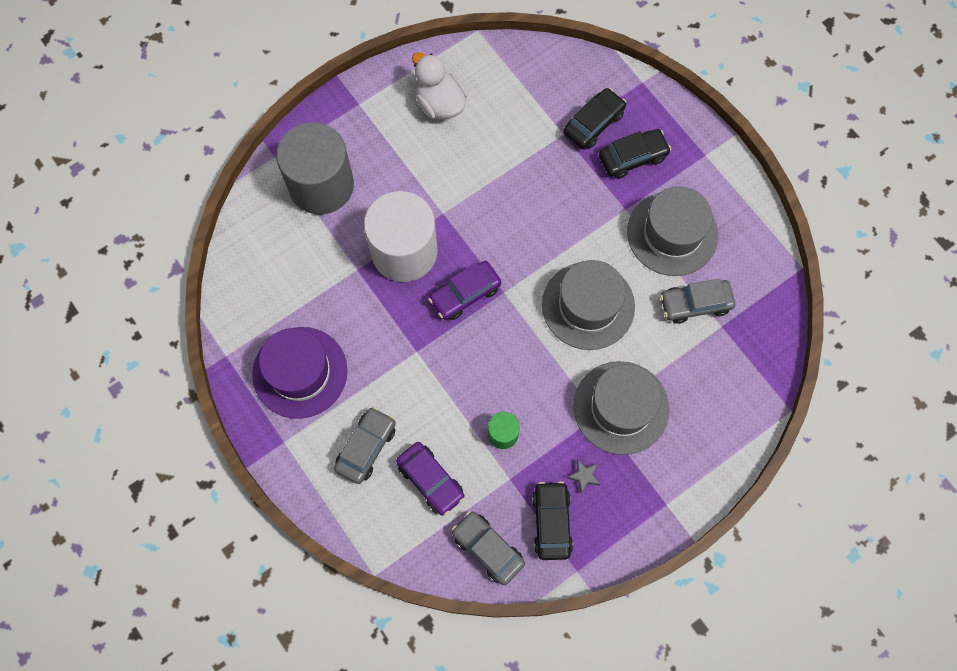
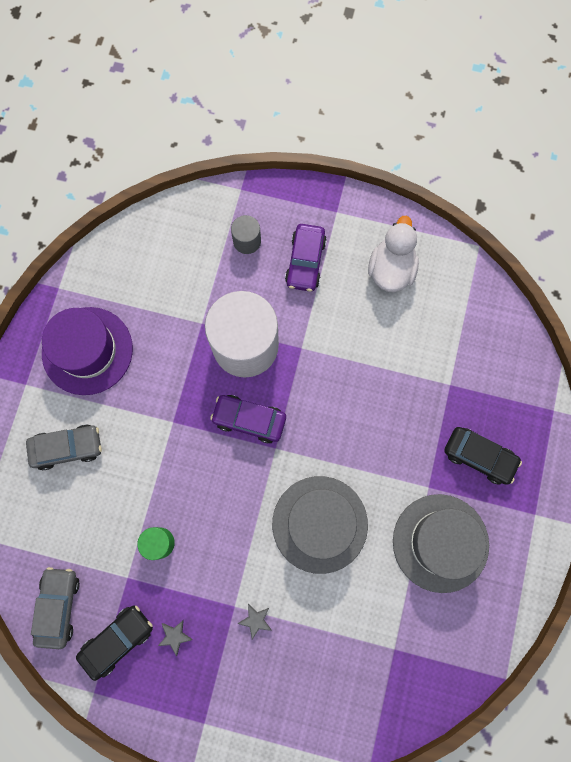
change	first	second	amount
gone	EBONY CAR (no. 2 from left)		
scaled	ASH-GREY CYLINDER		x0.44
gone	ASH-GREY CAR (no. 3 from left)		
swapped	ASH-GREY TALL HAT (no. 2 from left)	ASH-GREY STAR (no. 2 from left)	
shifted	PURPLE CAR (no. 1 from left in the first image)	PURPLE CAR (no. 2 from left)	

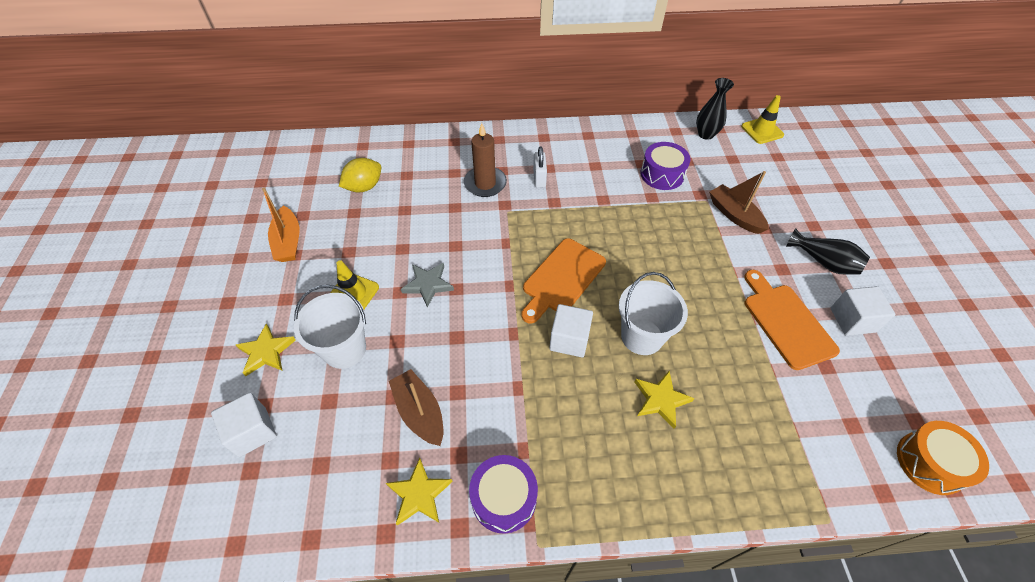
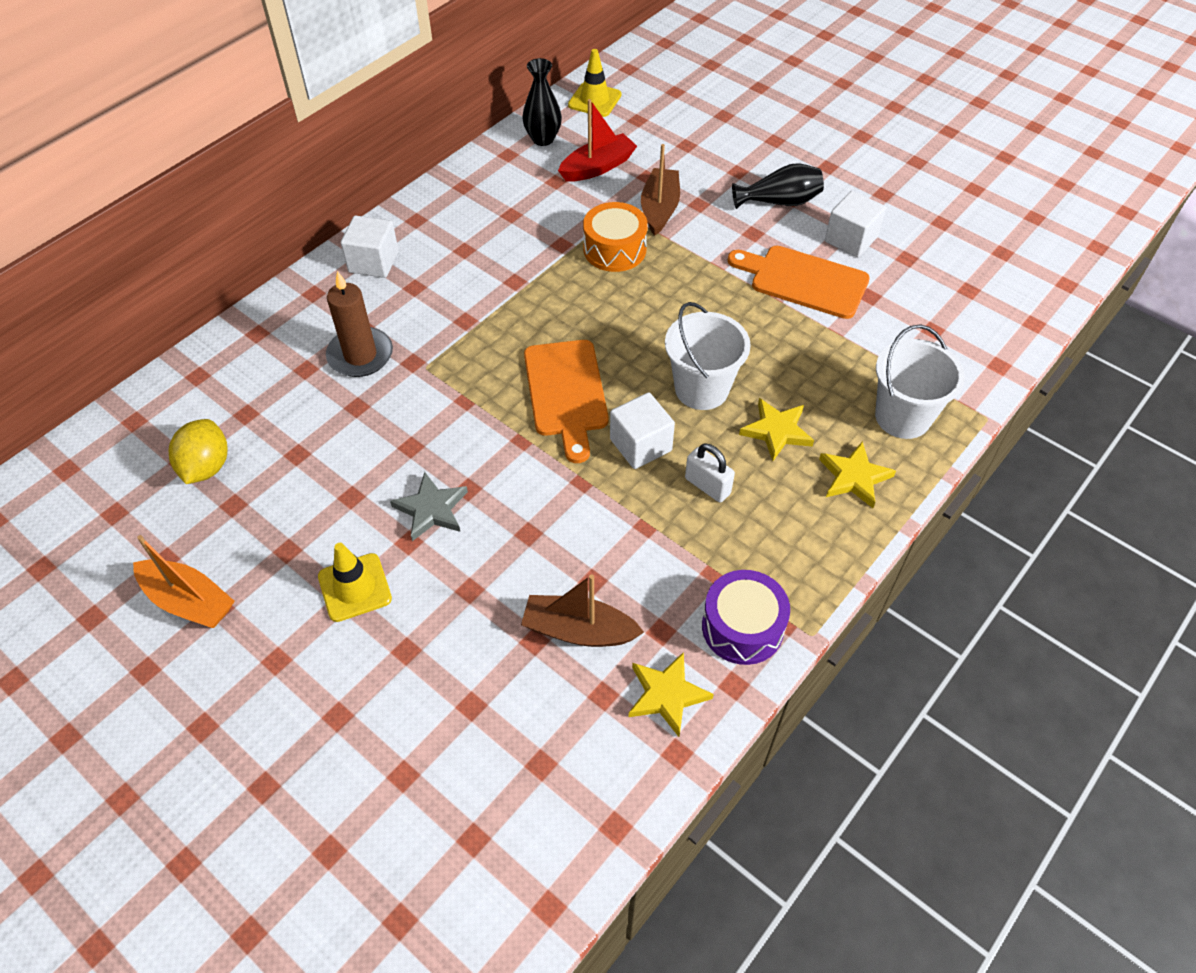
change	first	second	amount
gone	PURPLE SNARE DRUM (no. 2 from left)		
shifted	WHITE PADLOCK		
rotated	RUSSET SAILBOAT (no. 2 from left)		90 degrees clockwise
shifted	WHITE PAIL (no. 1 from left in the first image)	WHITE PAIL (no. 2 from left)	
shifted	BRIGHT YELLOW STAR (no. 1 from left in the first image)	BRIGHT YELLOW STAR (no. 3 from left)	
shifted	WHITE SOLID CUBE (no. 1 from left)		
shifted	BRIGHT ORANGE SNARE DRUM		
new		SCARLET SAILBOAT	

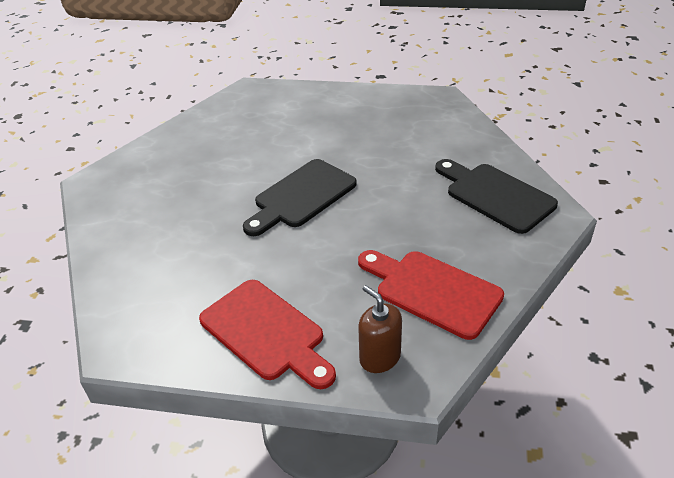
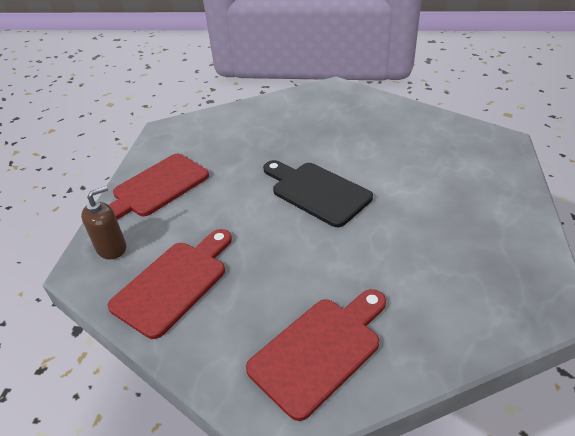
change	first	second	amount
repainted	EBONY CUTTING BOARD (no. 2 from left)	SCARLET CUTTING BOARD (no. 3 from left)	

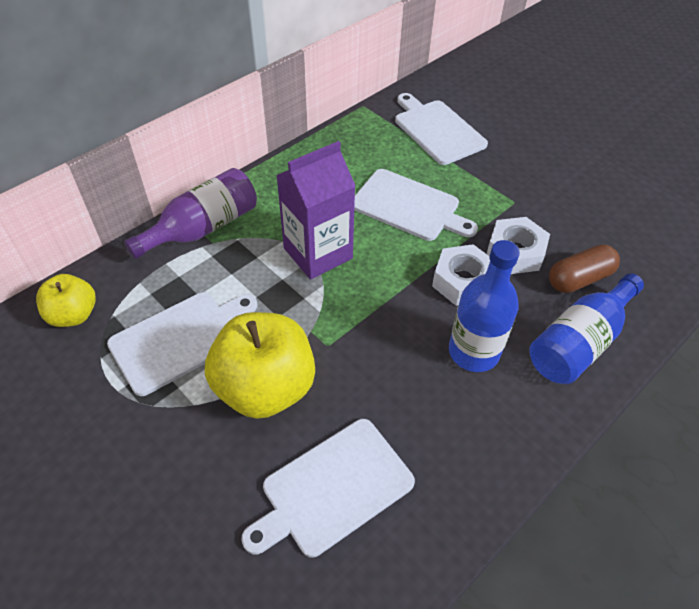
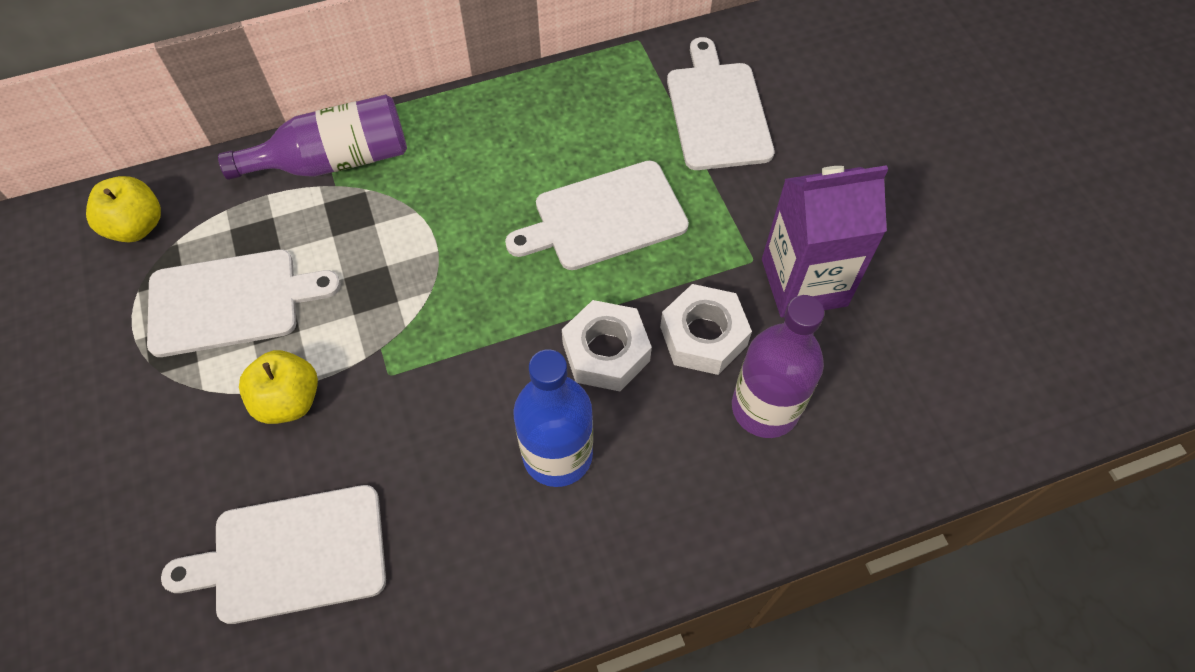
change	first	second	amount
shifted	PURPLE MILK CARTON		
rotated	WHITE CUTTING BOARD (no. 3 from left)		105 degrees clockwise
swapped	RUSSET PILL SHAPE	PURPLE BOTTLE (no. 2 from left)	
gone	BLUE BOTTLE (no. 2 from left)		
scaled	BRIGHT YELLOW APPLE (no. 2 from left)		x0.56

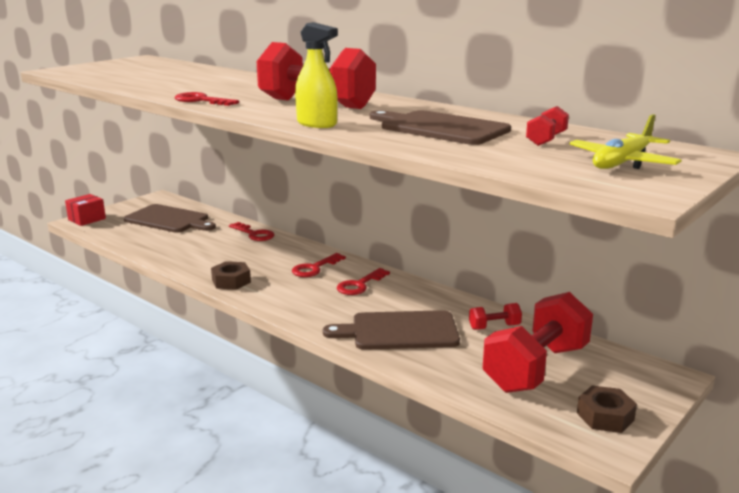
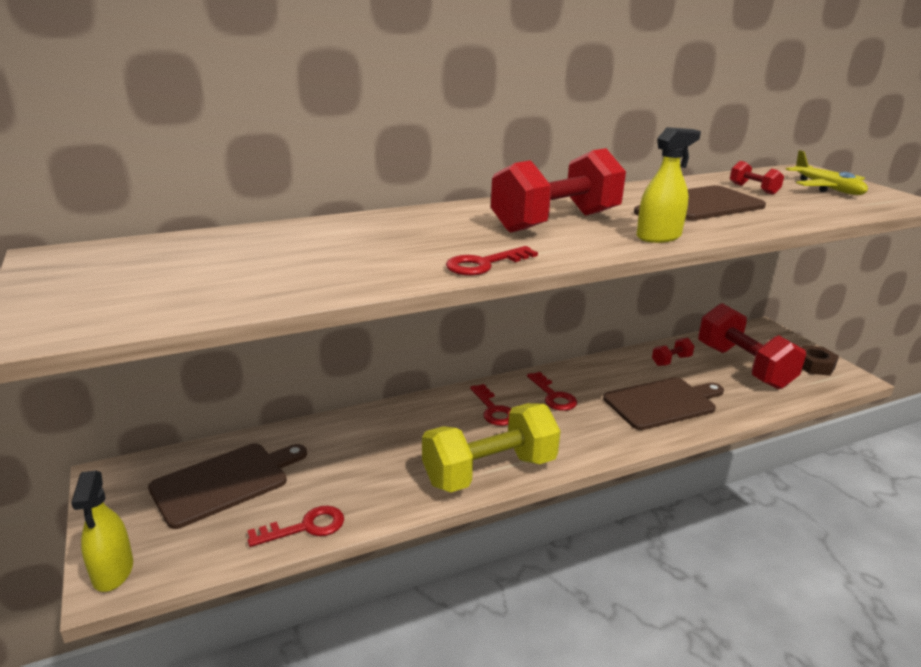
change	first	second	amount
swapped	SCARLET PACKAGE	BRIGHT YELLOW SPRAYER (no. 1 from left)	
shifted	SCARLET LATCHKEY (no. 2 from left in the first image)	SCARLET LATCHKEY (no. 1 from left)	
swapped	RUSSET HEX NUT (no. 1 from left)	BRIGHT YELLOW DUMBBELL	
rotated	SCARLET DUMBBELL (no. 2 from left)		45 degrees clockwise
rotated	RUSSET CUTTING BOARD (no. 2 from left)		135 degrees counterclockwise

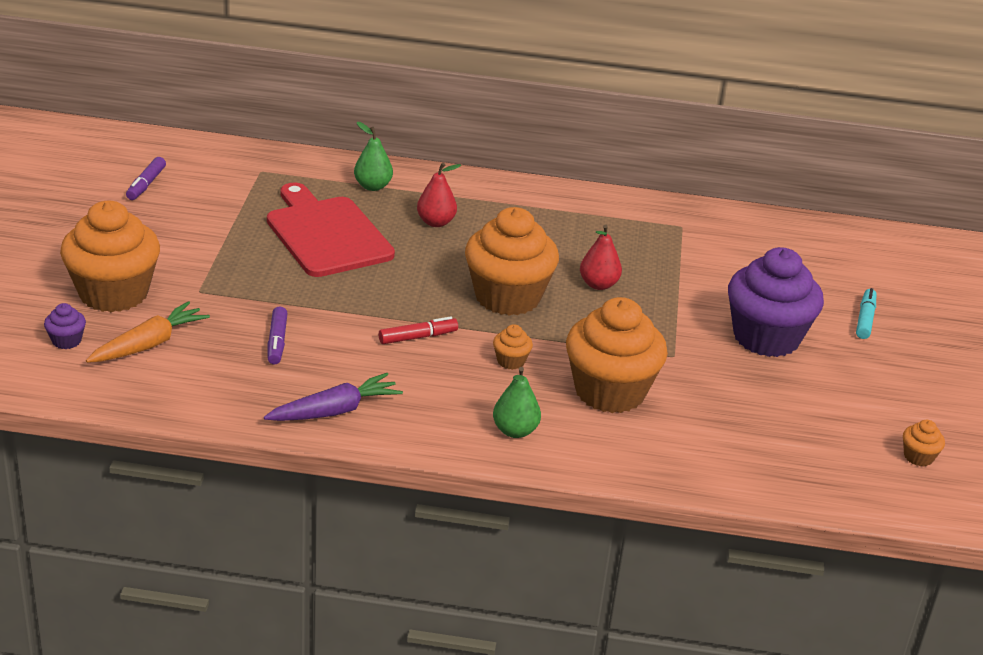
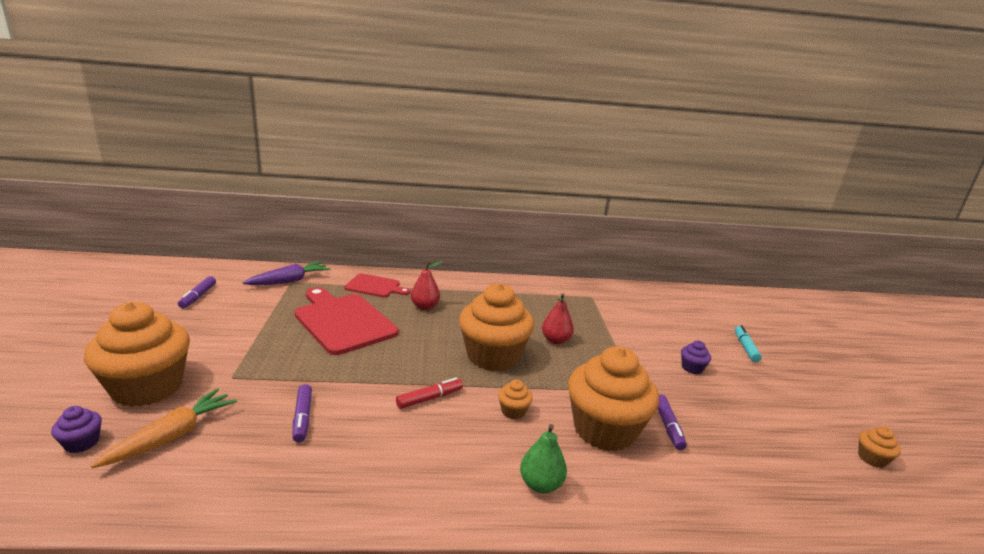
change	first	second	amount
swapped	GREEN PEAR (no. 1 from left)	SCARLET CUTTING BOARD (no. 2 from left)	
scaled	PURPLE MUFFIN (no. 2 from left)		x0.40
shifted	PURPLE TOY CARROT		
new		PURPLE MARKER (no. 3 from left)	

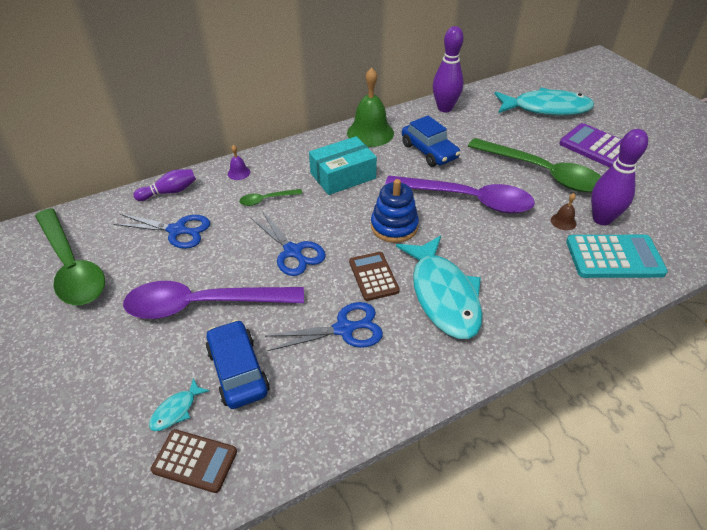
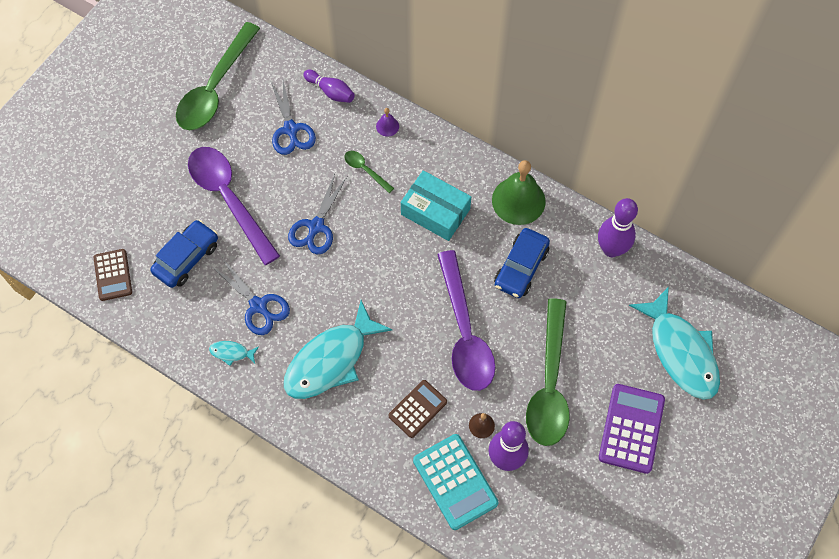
change	first	second	amount
gone	BLUE RING STACKER		
shifted	RUSSET CALCULATOR (no. 2 from left)		
shifted	AQUA FISH FIGURE (no. 1 from left)		

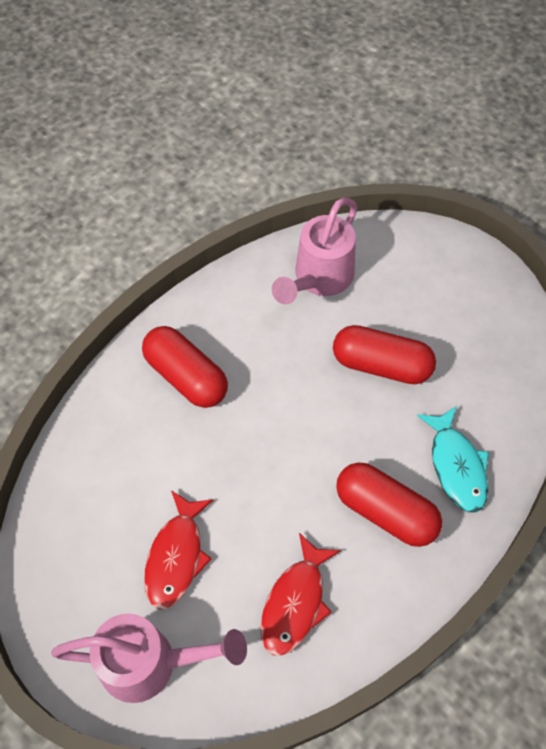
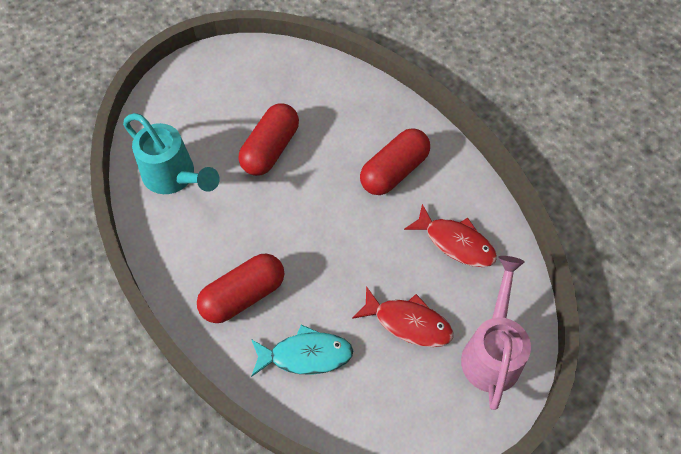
change	first	second	amount
repainted	ROSY WATERING CAN (no. 2 from left)	AQUA WATERING CAN	
shifted	AQUA FISH FIGURE		

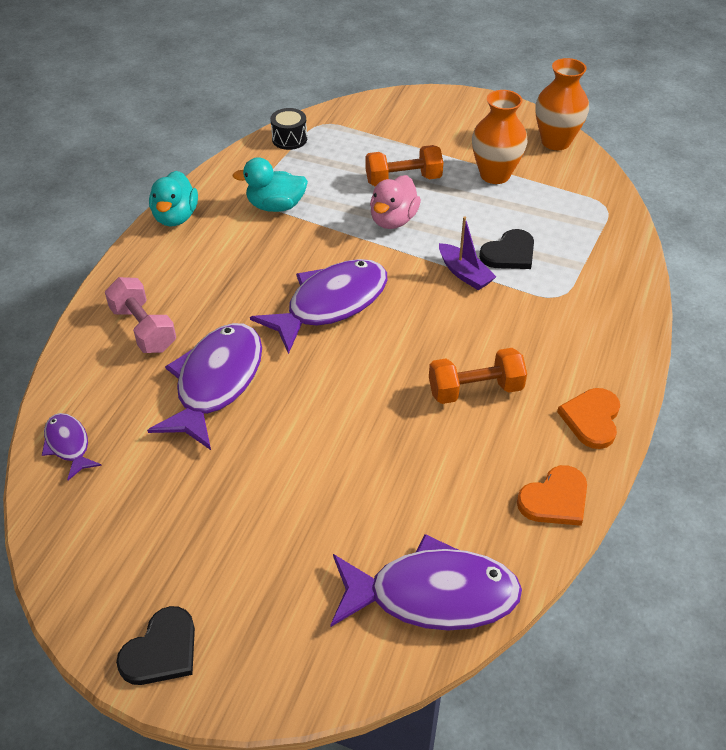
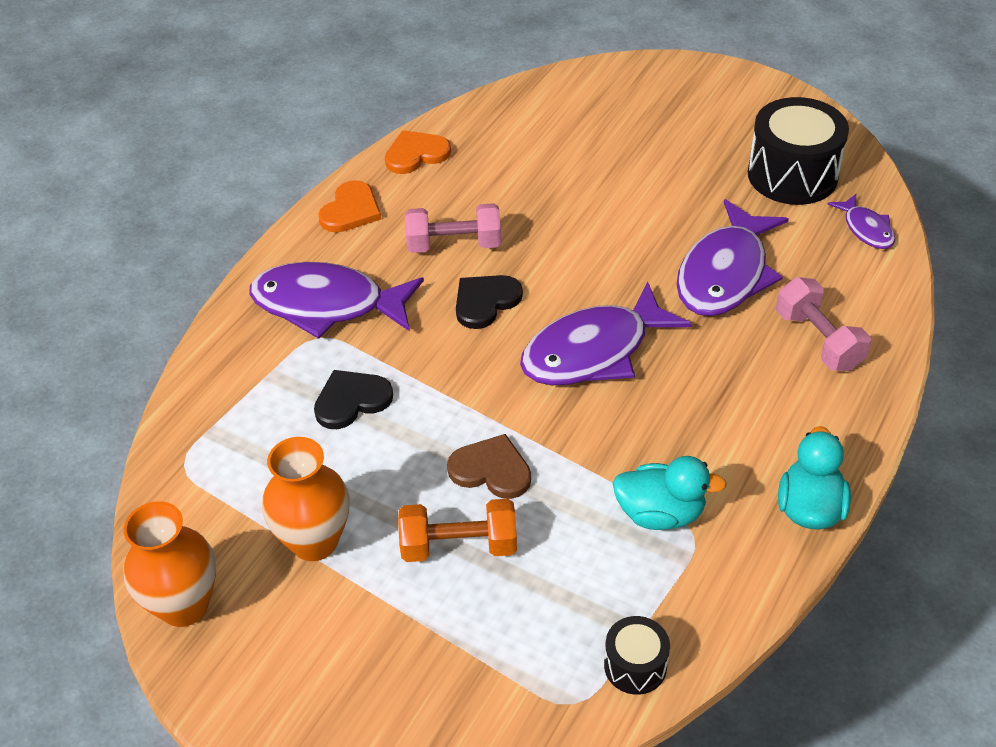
change	first	second	amount
swapped	ROSY DUCK	RUSSET LOVE HEART	
gone	PURPLE SAILBOAT		
repainted	BRIGHT ORANGE DUMBBELL (no. 2 from left)	ROSY DUMBBELL (no. 1 from left)	
shifted	PURPLE FISH FIGURE (no. 4 from left in the first image)	PURPLE FISH FIGURE (no. 1 from left)	
shifted	EBONY LOVE HEART (no. 1 from left in the first image)	EBONY LOVE HEART (no. 2 from left)	
new		EBONY SNARE DRUM (no. 2 from left)	

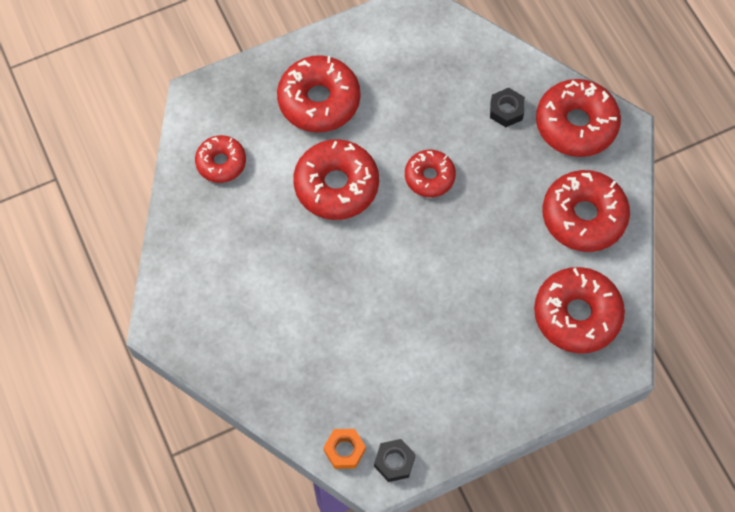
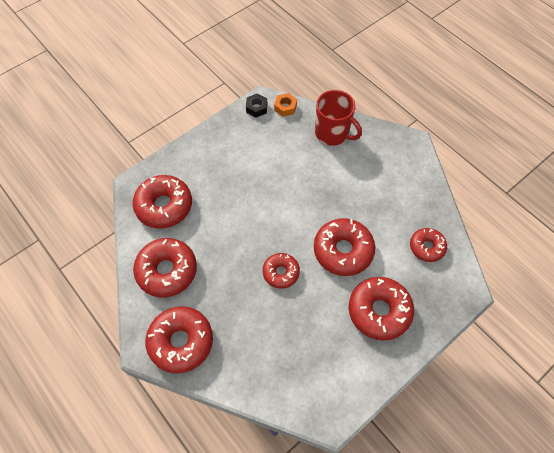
change	first	second	amount
gone	EBONY HEX NUT (no. 2 from left)		
new		SCARLET COFFEE MUG	

